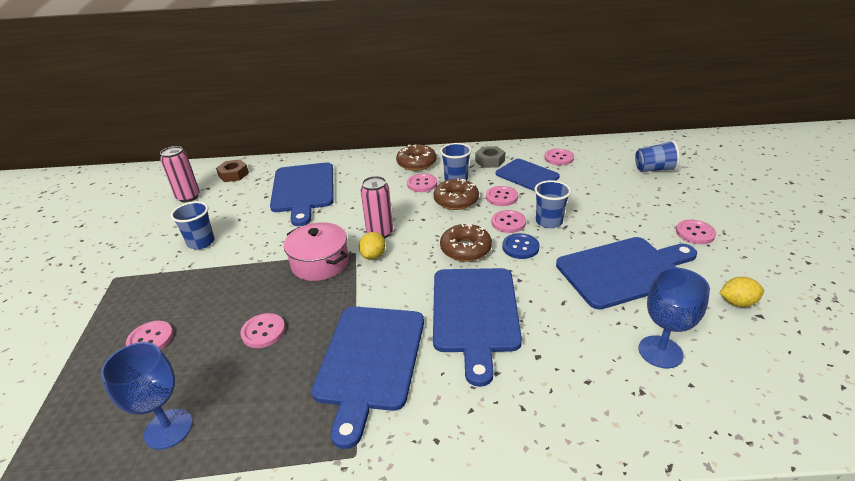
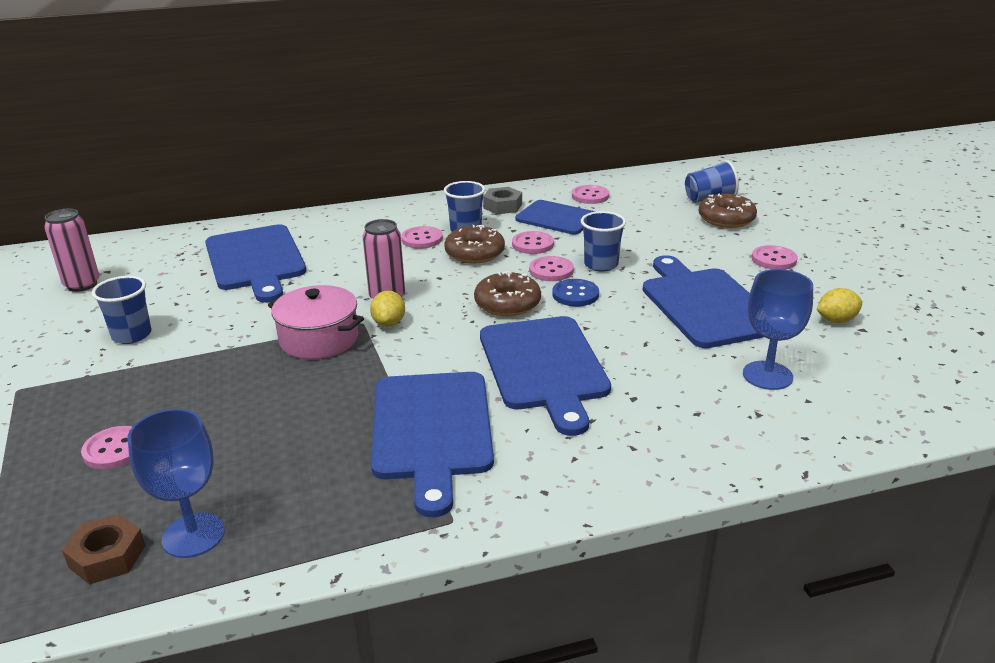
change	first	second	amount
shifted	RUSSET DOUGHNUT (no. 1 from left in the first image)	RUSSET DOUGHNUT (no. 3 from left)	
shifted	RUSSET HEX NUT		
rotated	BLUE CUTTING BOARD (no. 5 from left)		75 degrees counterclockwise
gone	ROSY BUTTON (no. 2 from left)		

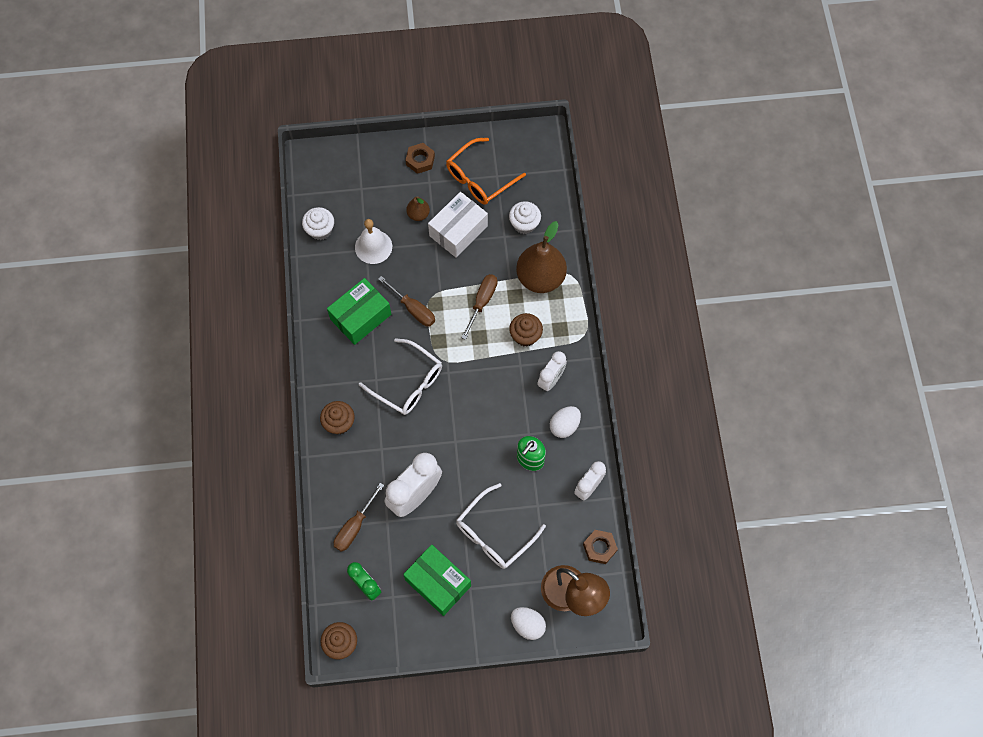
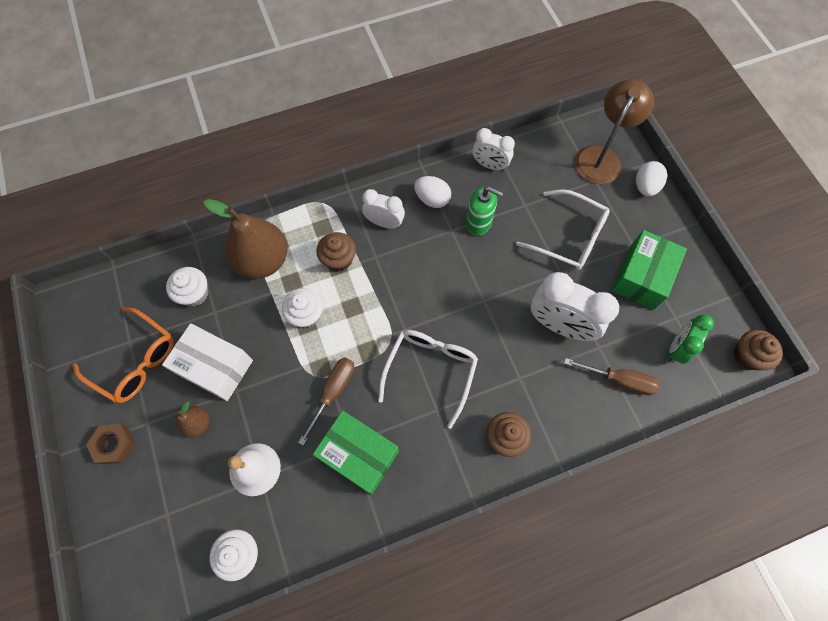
change	first	second	amount
swapped	RUSSET HAND SCREWDRIVER (no. 3 from left)	WHITE MUFFIN (no. 3 from left)	
gone	RUSSET HEX NUT (no. 2 from left)		

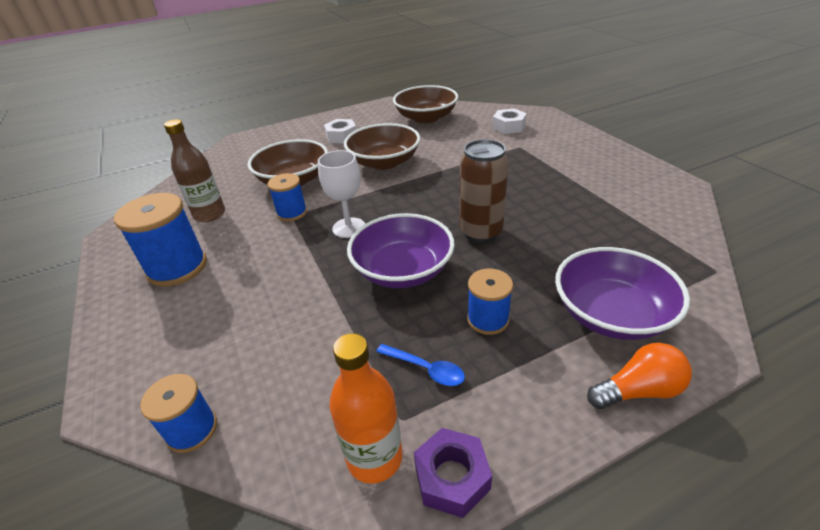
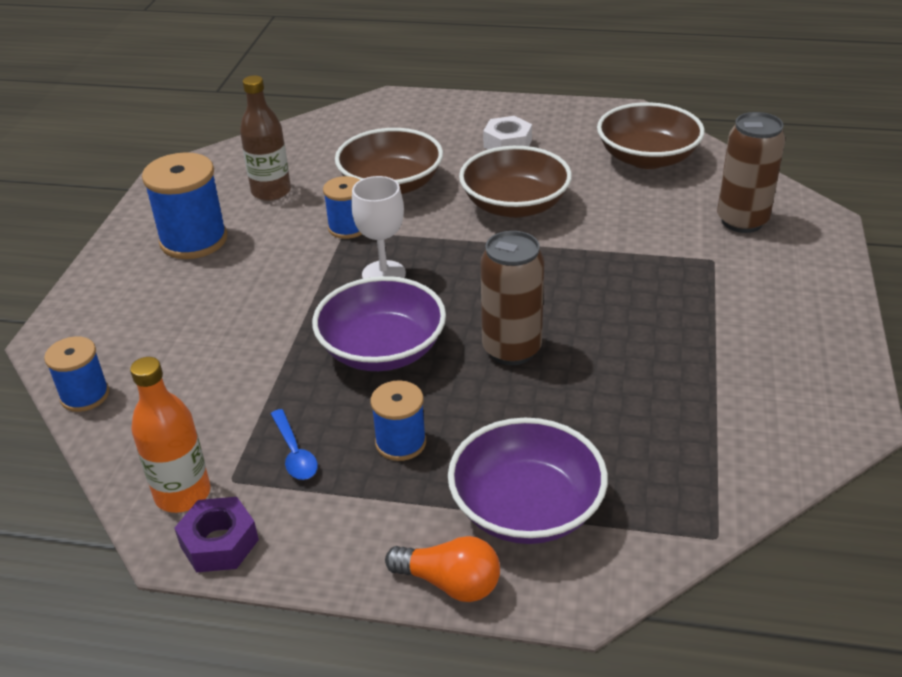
change	first	second	amount
swapped	WHITE HEX NUT (no. 2 from left)	RUSSET SODA CAN (no. 2 from left)	

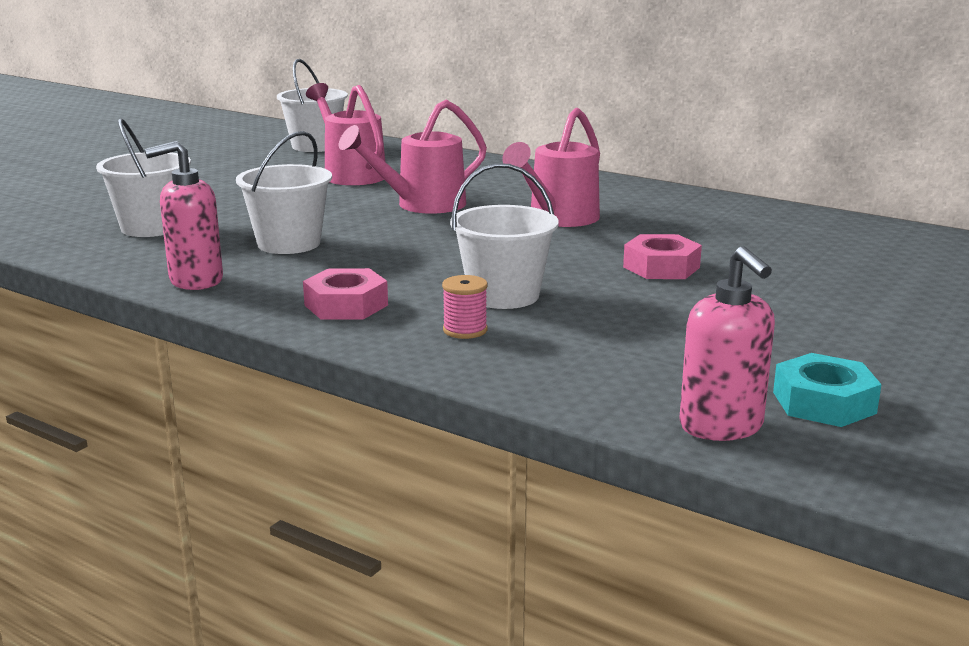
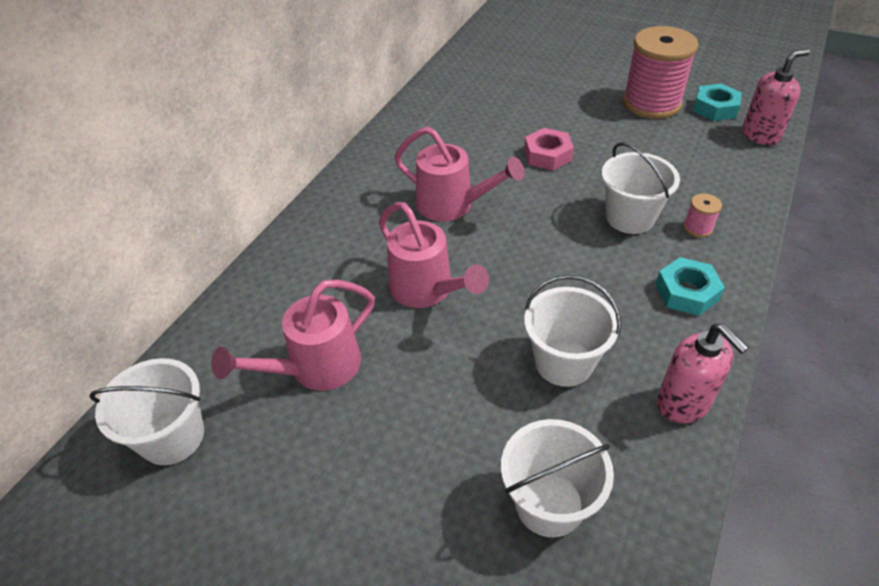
change	first	second	amount
repainted	ROSY HEX NUT (no. 1 from left)	AQUA HEX NUT (no. 1 from left)	
new		ROSY BOBBIN (no. 1 from left)	

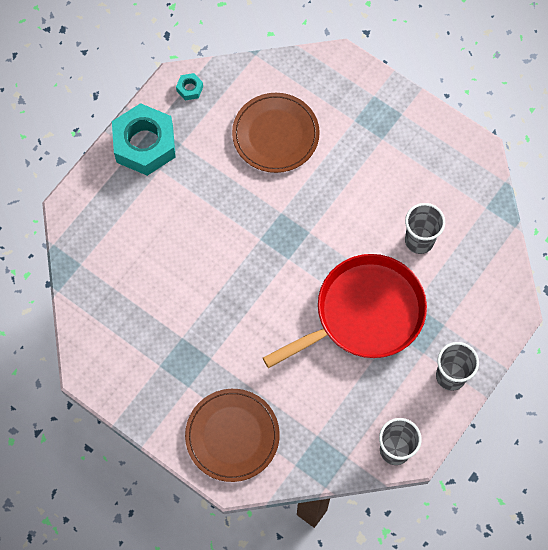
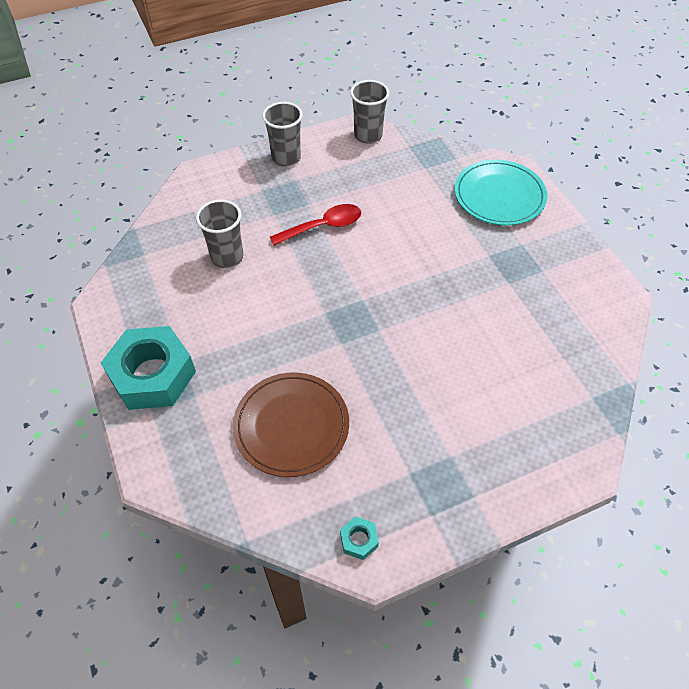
change	first	second	amount
shifted	AQUA HEX NUT (no. 1 from left)		
swapped	SCARLET SKILLET	SCARLET TEASPOON	
repainted	RUSSET DINNER PLATE (no. 1 from left)	AQUA DINNER PLATE	

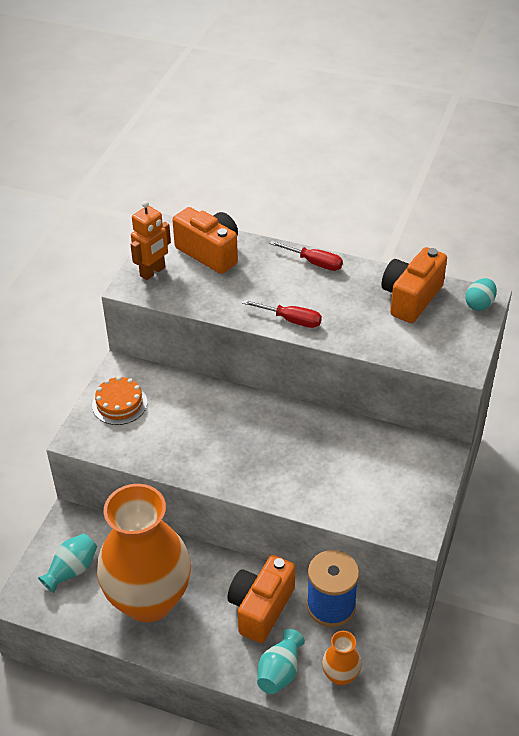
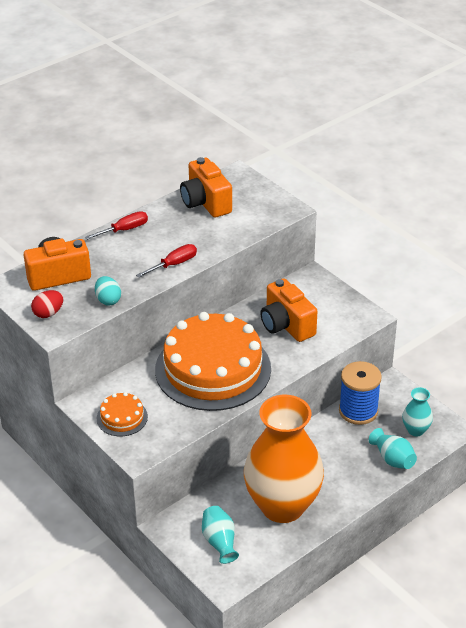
change	first	second	amount
swapped	BRIGHT ORANGE ROBOT FIGURE	SCARLET EGG SHAPE	
shifted	AQUA EGG SHAPE		
shifted	BRIGHT ORANGE COMPACT CAMERA (no. 2 from left in the first image)	BRIGHT ORANGE COMPACT CAMERA (no. 3 from left)	
repainted	BRIGHT ORANGE VASE (no. 2 from left)	AQUA VASE (no. 3 from left)	
new		BRIGHT ORANGE GATEAU (no. 2 from left)	

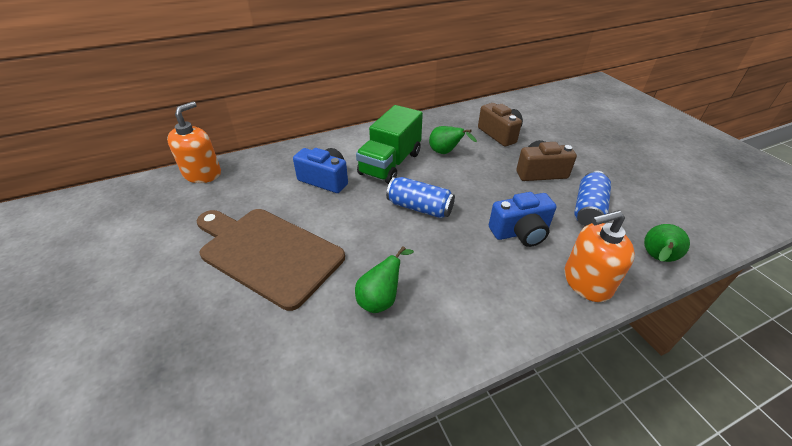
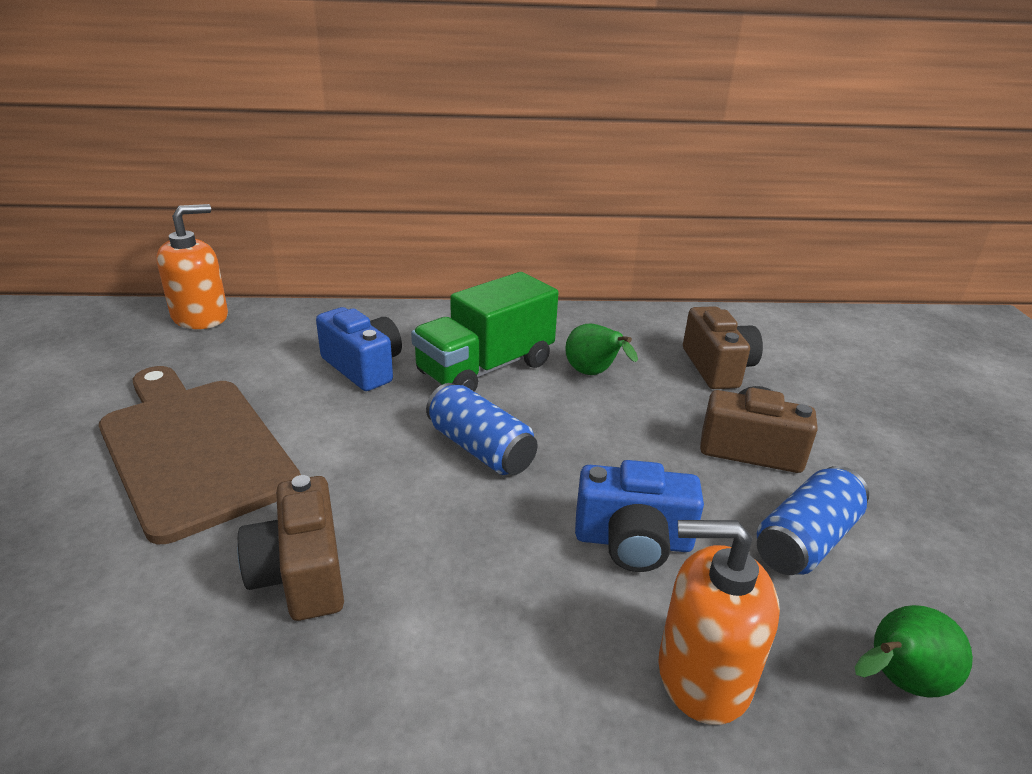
change	first	second	amount
swapped	GREEN PEAR (no. 1 from left)	RUSSET COMPACT CAMERA (no. 1 from left)	

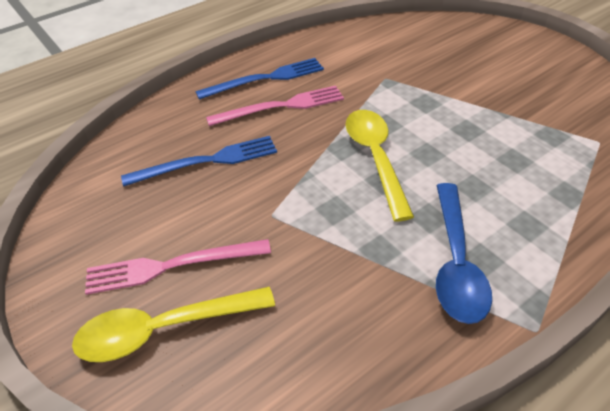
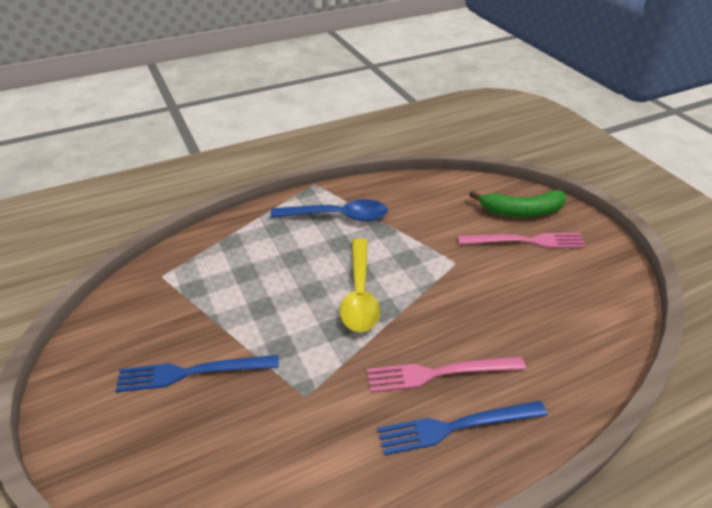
change	first	second	amount
shifted	BLUE DINNER FORK (no. 1 from left)		
rotated	BLUE TEASPOON		75 degrees clockwise
swapped	BRIGHT YELLOW TEASPOON (no. 1 from left)	GREEN BANANA	

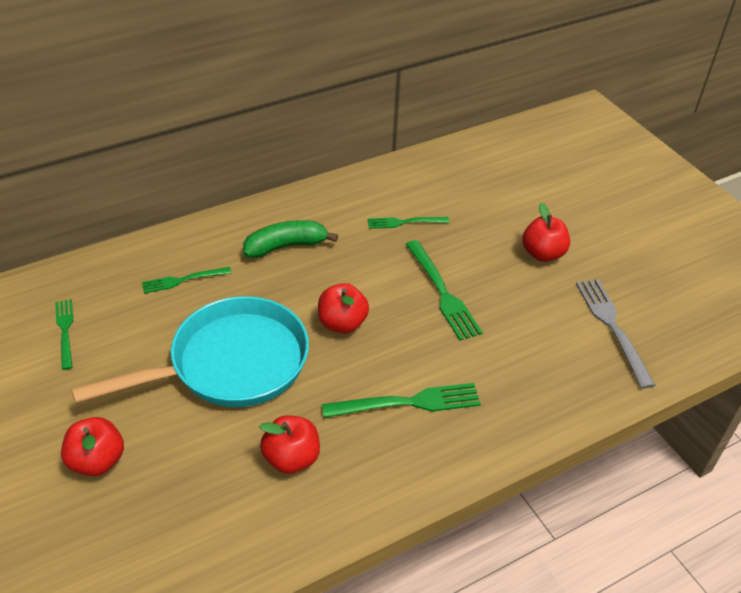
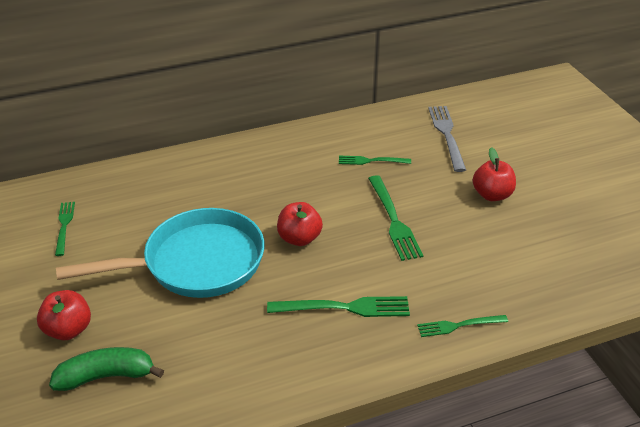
change	first	second	amount
shifted	GREEN BANANA		
shifted	GREEN DINNER FORK (no. 2 from left in the first image)	GREEN DINNER FORK (no. 5 from left)	
shifted	ASH-GREY DINNER FORK		
gone	SCARLET APPLE (no. 2 from left)		

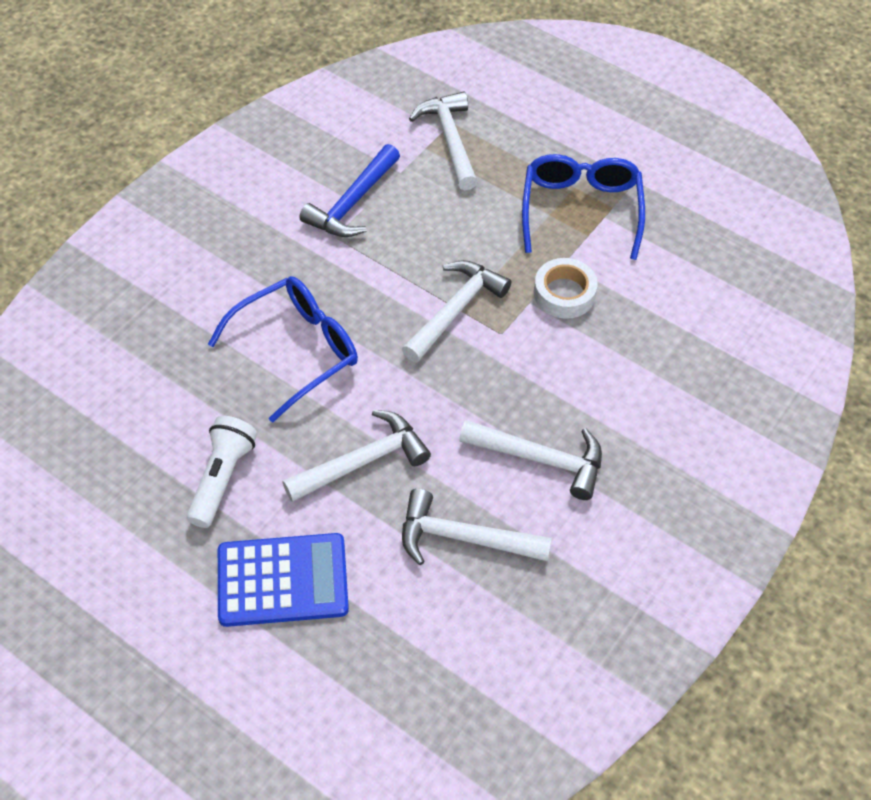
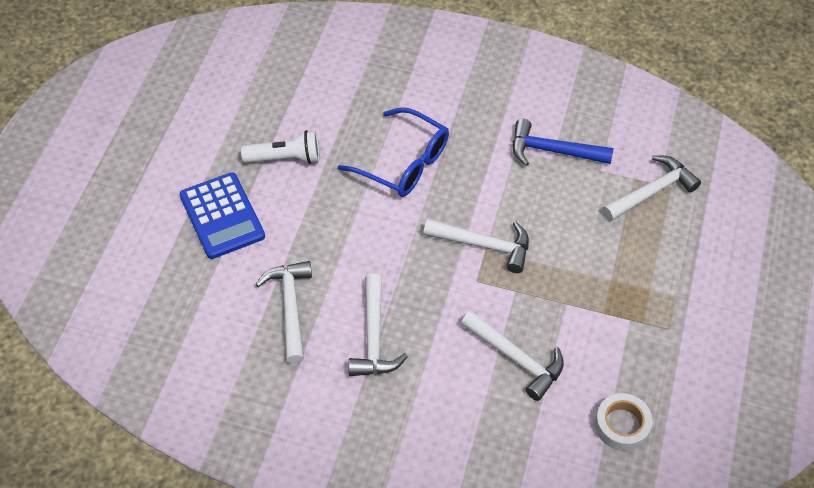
change	first	second	amount
gone	BLUE EYEGLASSES (no. 2 from left)		
shifted	WHITE STICKY TAPE		
shifted	WHITE HAMMER (no. 1 from left in the first image)	WHITE HAMMER (no. 4 from left)	

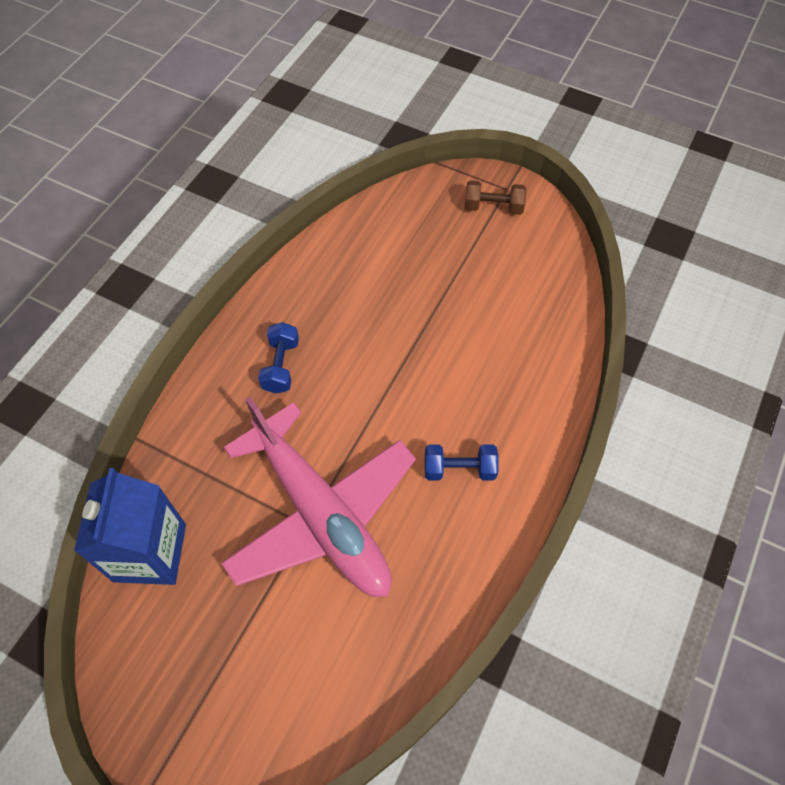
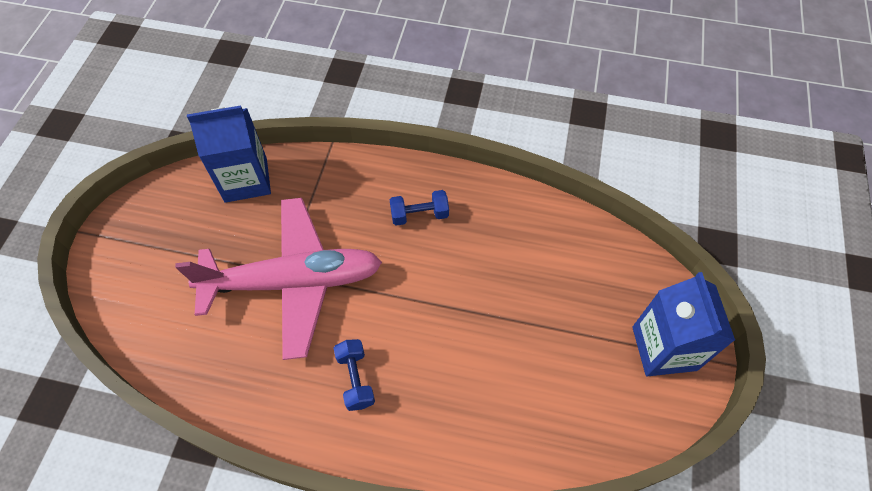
change	first	second	amount
swapped	RUSSET DUMBBELL	BLUE MILK CARTON (no. 2 from left)	
rotated	ROSY TOY PLANE		135 degrees counterclockwise

